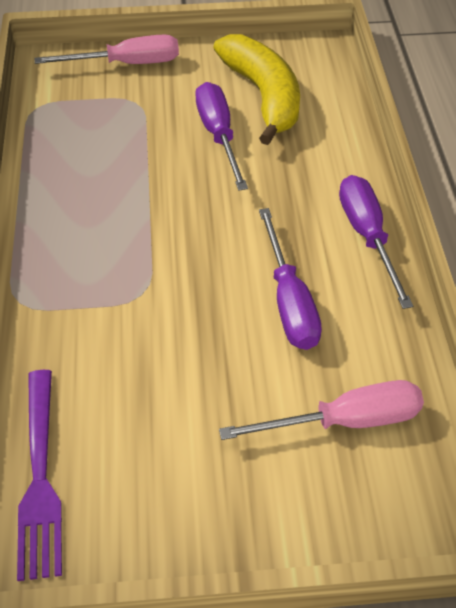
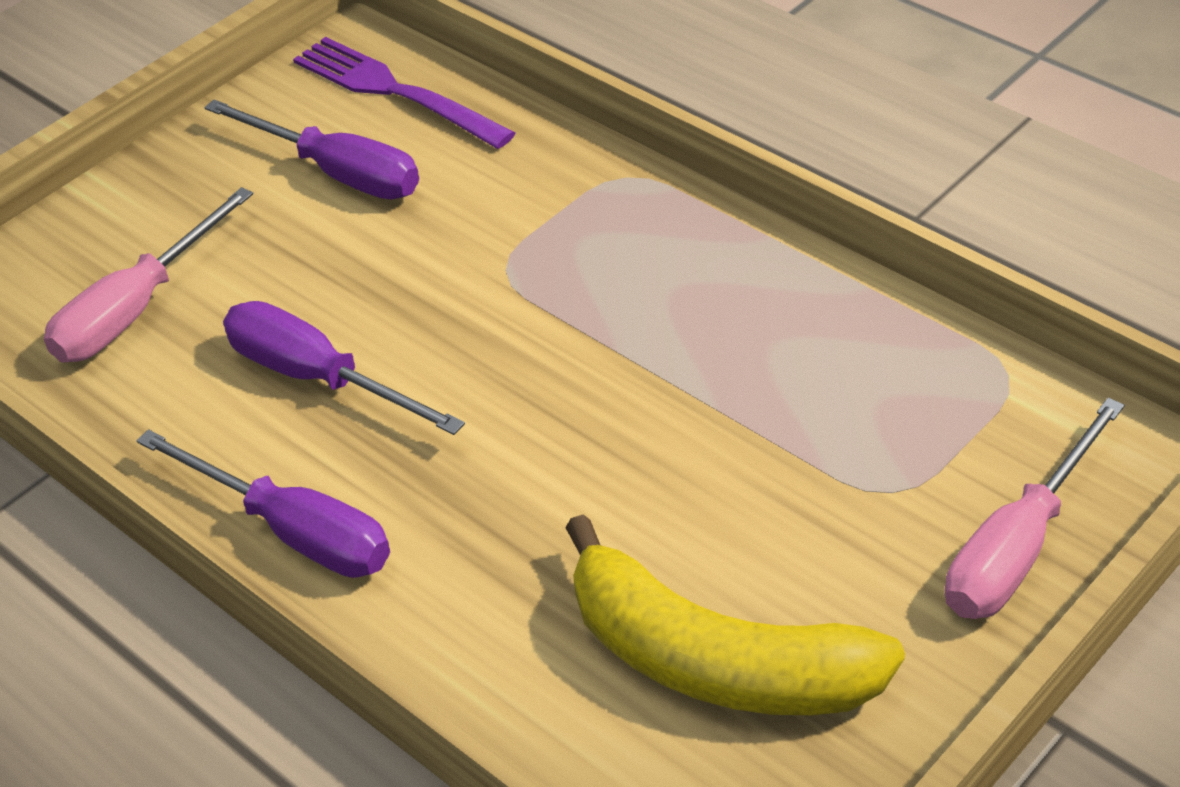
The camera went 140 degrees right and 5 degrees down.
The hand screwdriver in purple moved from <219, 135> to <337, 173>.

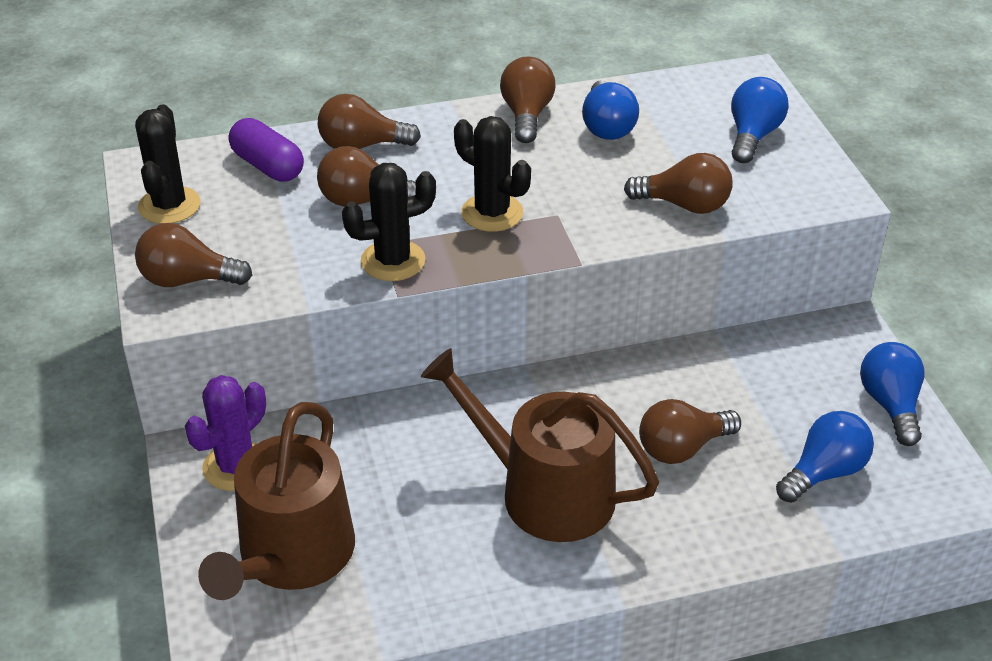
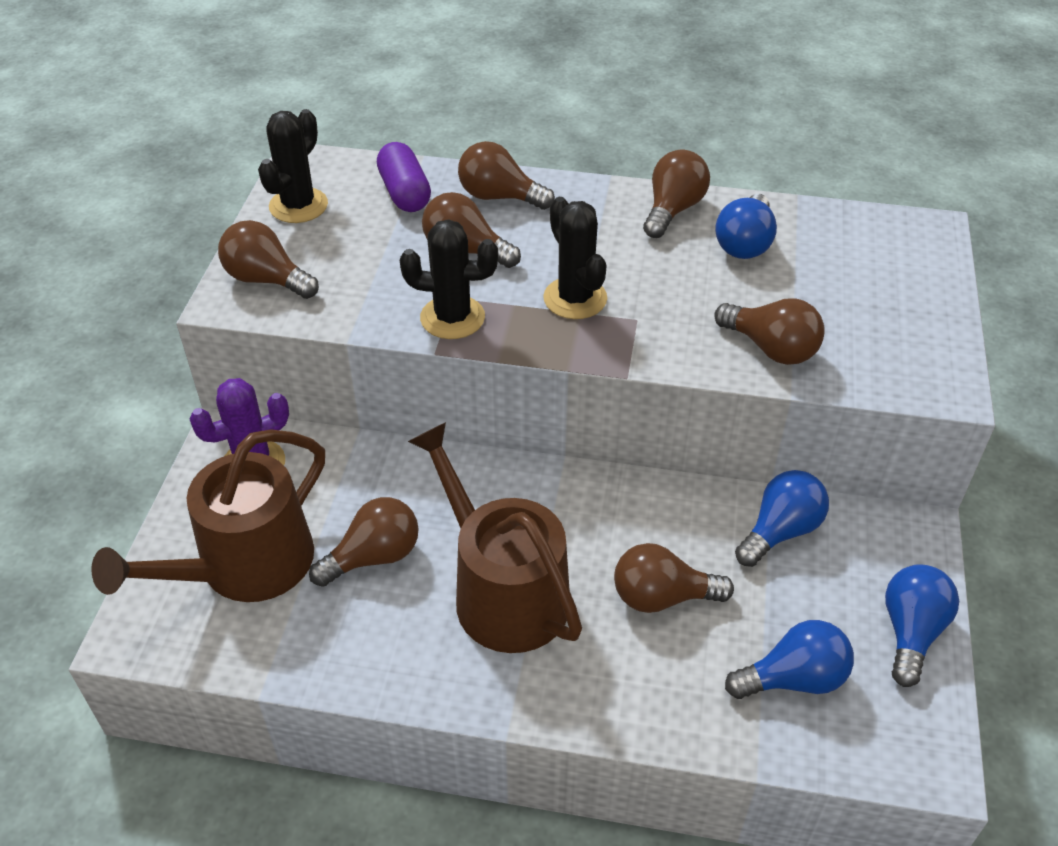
The camera went 25 degrees right and 5 degrees up.
The lightbulb in brown at <374, 557> appeared.
The lightbulb in cobalt moved from <753, 136> to <780, 531>.

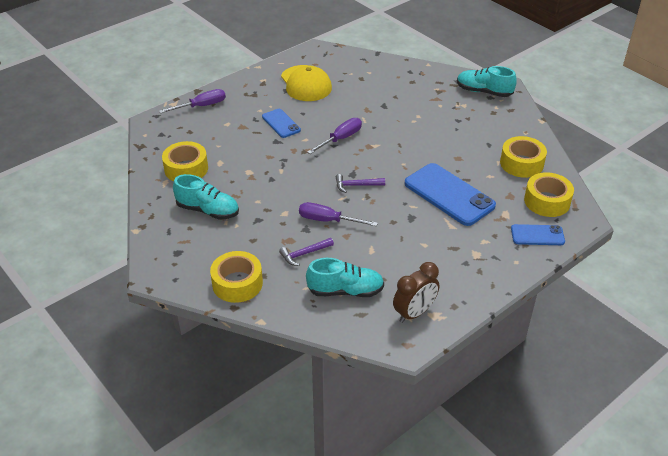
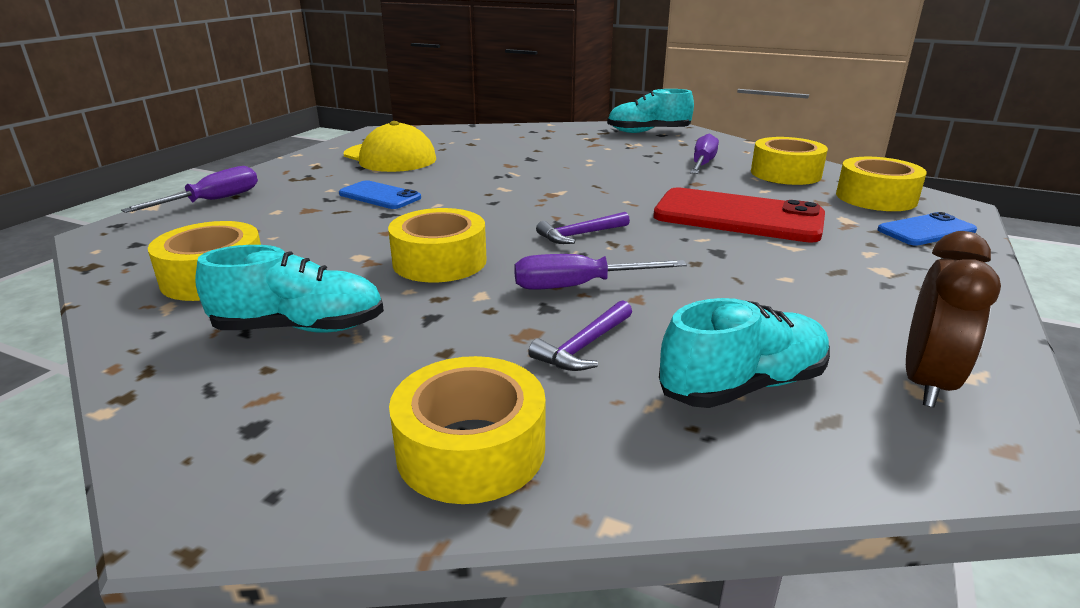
The camera went 25 degrees left and 15 degrees down.
The roll of tape in golden at <439, 261> appeared.
The hand screwdriver in purple moved from <340, 139> to <702, 164>.
The mobile phone in cobalt at <449, 194> became the mobile phone in red at <738, 217>.

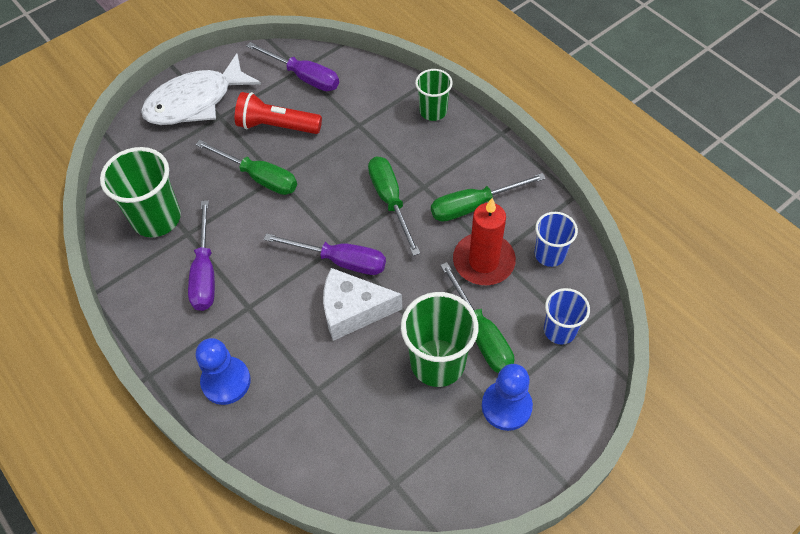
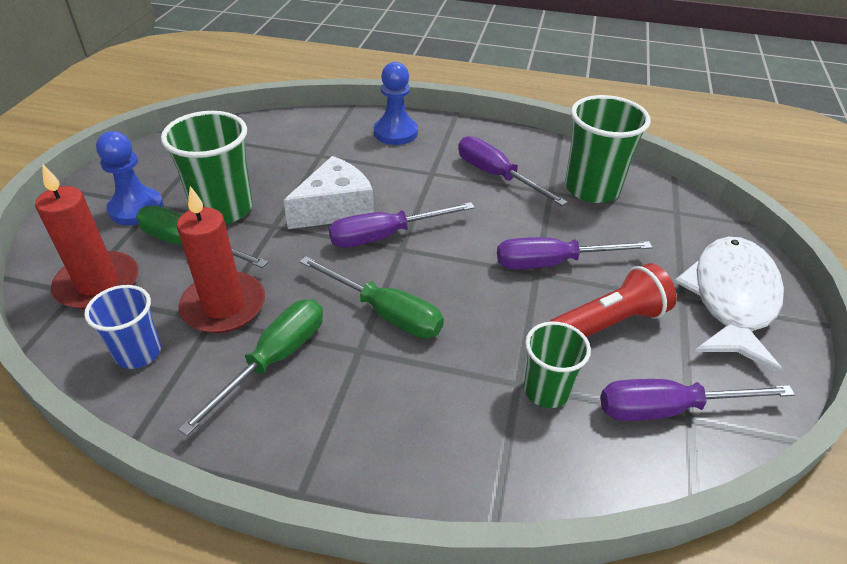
The camera went 140 degrees right and 15 degrees down.
The tumbler in green moved from <433, 111> to <546, 390>.
The tumbler in cobalt at <559, 330> was replaced by the candle in red at <98, 284>.
The hand screwdriver in green at <259, 177> became the hand screwdriver in purple at <552, 263>.

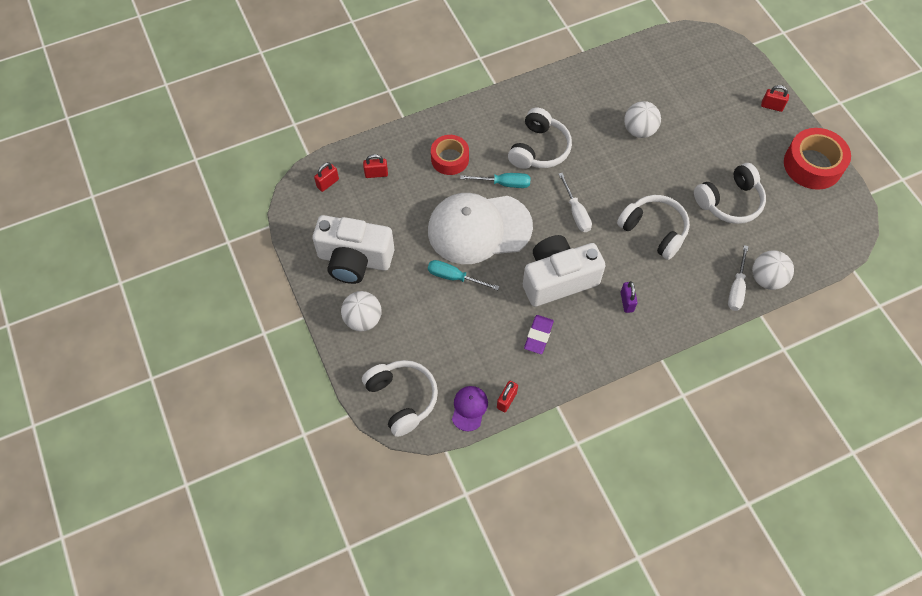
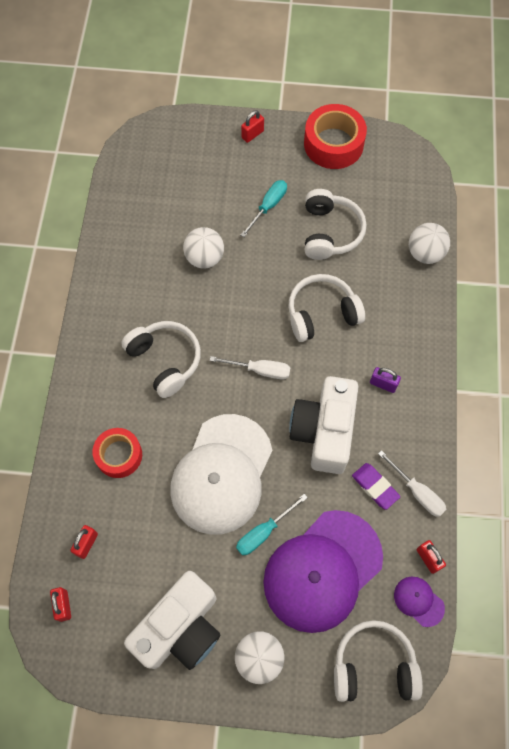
The camera went 60 degrees left and 5 degrees up.
The baseball cap in purple at <322, 570> appeared.
The hand screwdriver in teal moved from <504, 183> to <268, 206>.
The hand screwdriver in snow-white moved from <736, 288> to <417, 492>.

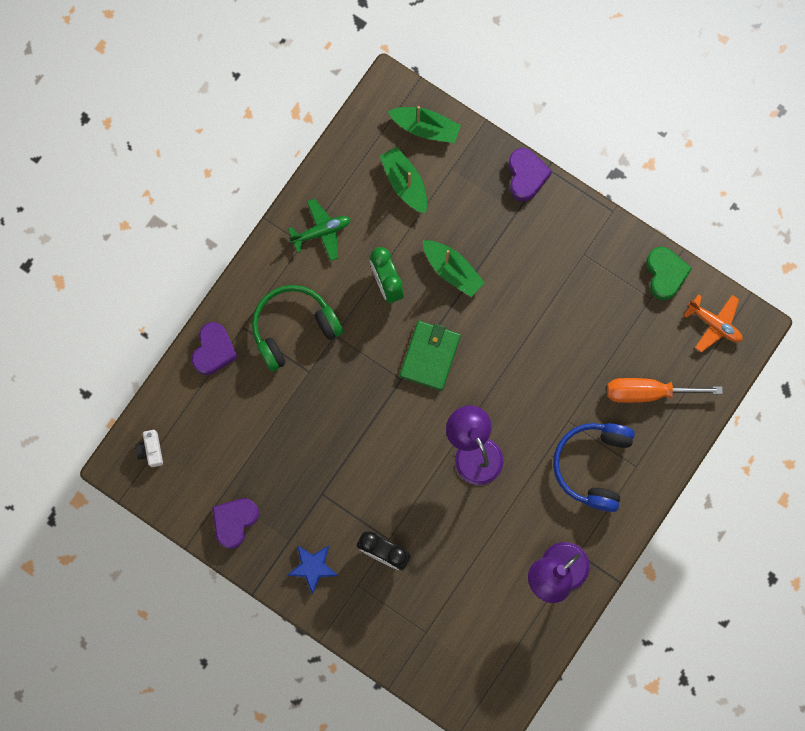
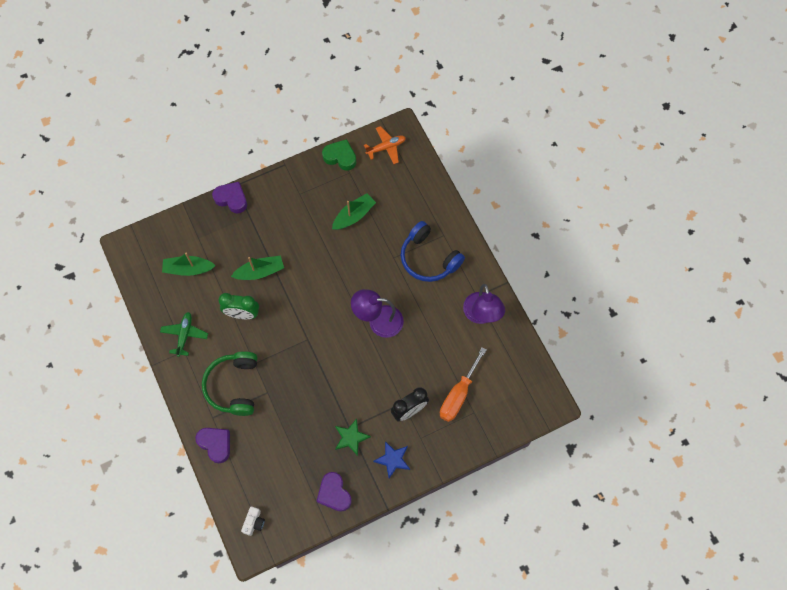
The camera went 60 degrees left and 10 degrees down.
The billfold in green at <430, 356> disappeared.
The five-pointed star in green at <351, 437> appeared.
The sailboat in green moved from <425, 127> to <354, 215>.
The hand screwdriver in orange-coloured moved from <648, 392> to <458, 395>.
The compact camera in snow-white at <151, 450> turned 90 degrees counterclockwise.

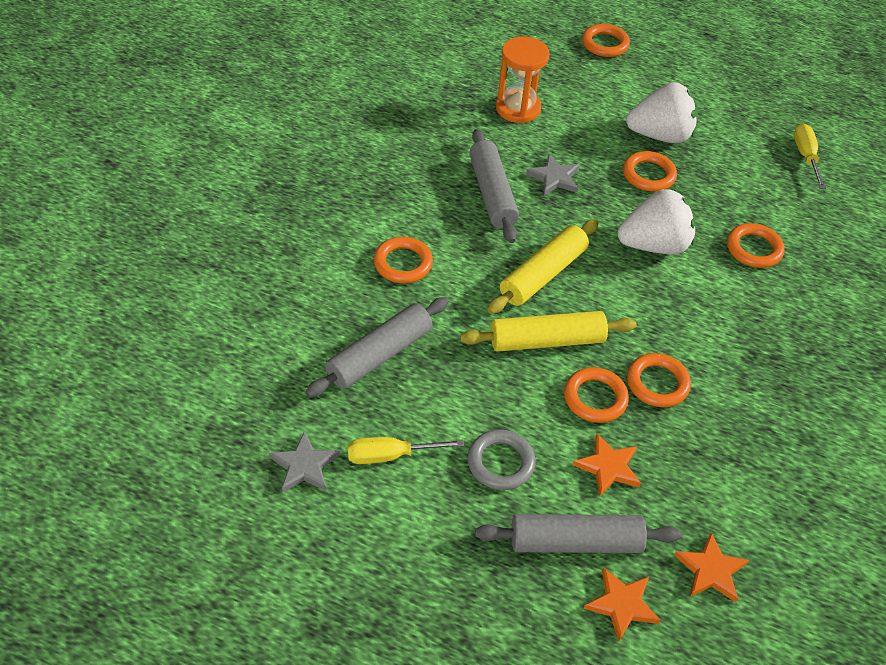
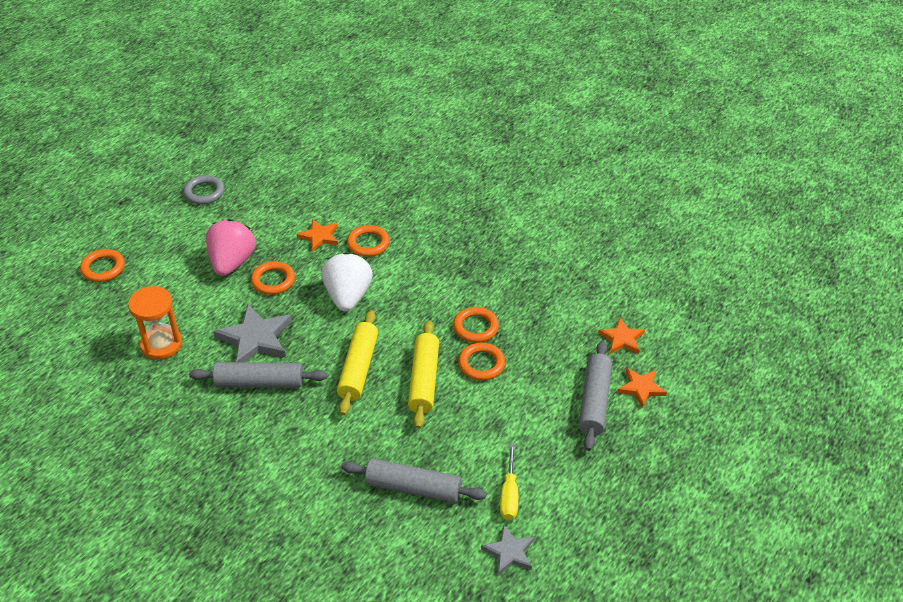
The camera went 75 degrees left and 5 degrees down.
The ring in orange-coloured at <403, 263> disappeared.
The hand screwdriver in golden at <806, 157> disappeared.
The ring in grey moved from <500, 463> to <204, 192>.
The five-pointed star in orange-coloured moved from <608, 467> to <319, 236>.
The toy strawberry in snow-white at <660, 135> became the toy strawberry in rose-pink at <232, 262>.
The rolling pin in grey at <379, 355> turned 45 degrees counterclockwise.
The rolling pin in golden at <543, 275> turned 45 degrees clockwise.
The five-pointed star in grey at <554, 178> changed to 1.67 times the size.

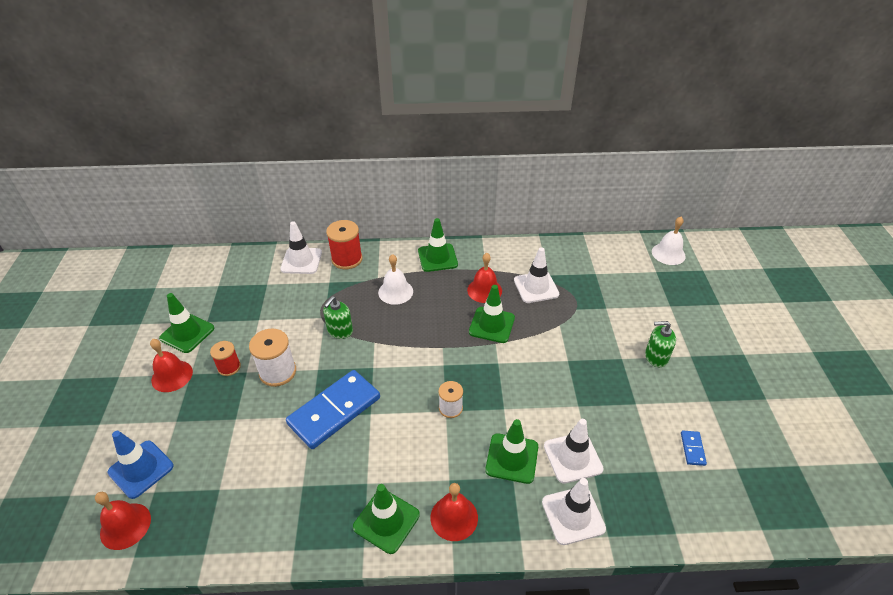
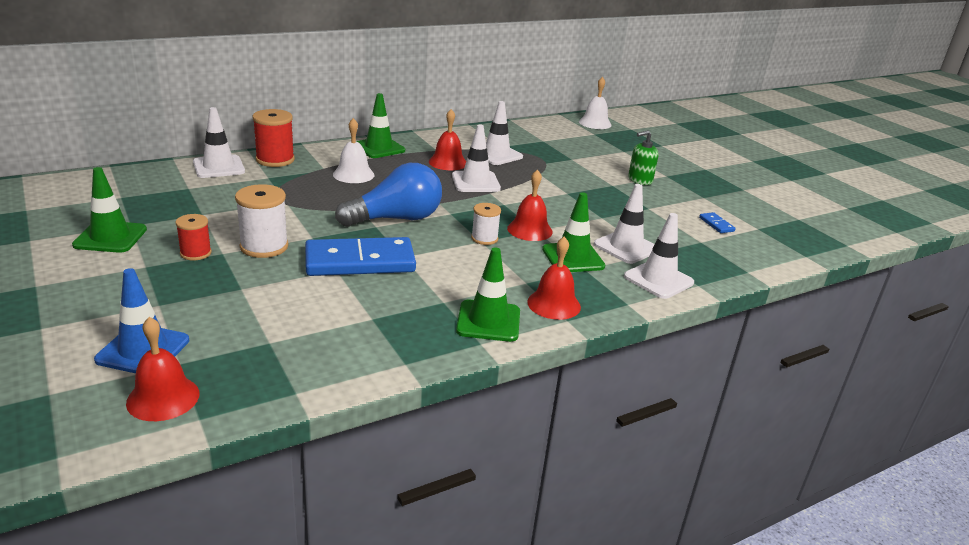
The camera went 30 degrees left and 15 degrees down.
The soap pump in green at <340, 331> disappeared.
The lightbulb in cobalt at <396, 219> appeared.
The bell in red moved from <172, 376> to <529, 230>.
The road cone in green at <491, 325> became the road cone in snow-white at <475, 182>.
The domino tile in cobalt at <334, 411> turned 60 degrees clockwise.

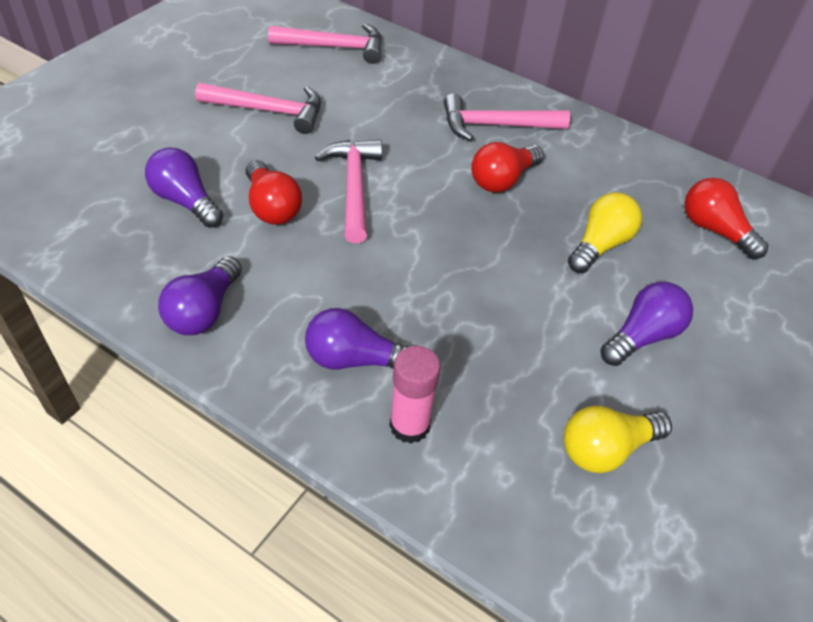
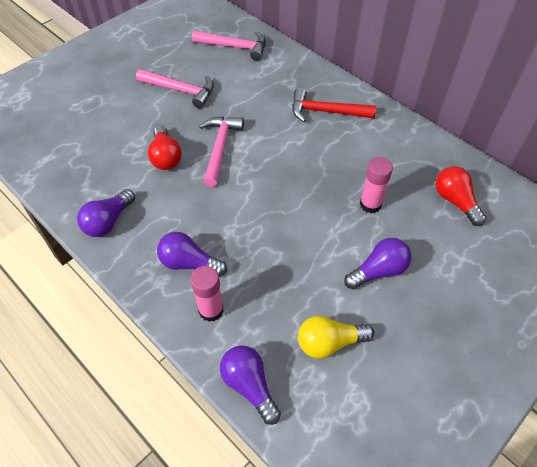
The camera went 15 degrees right and 5 degrees up.
The lightbulb in red at <502, 180> disappeared.
The lightbulb in purple moved from <186, 201> to <249, 386>.
The lightbulb in golden at <600, 245> was replaced by the stick of glue in rose-pink at <370, 204>.
The hammer in rose-pink at <496, 126> became the hammer in red at <326, 112>.

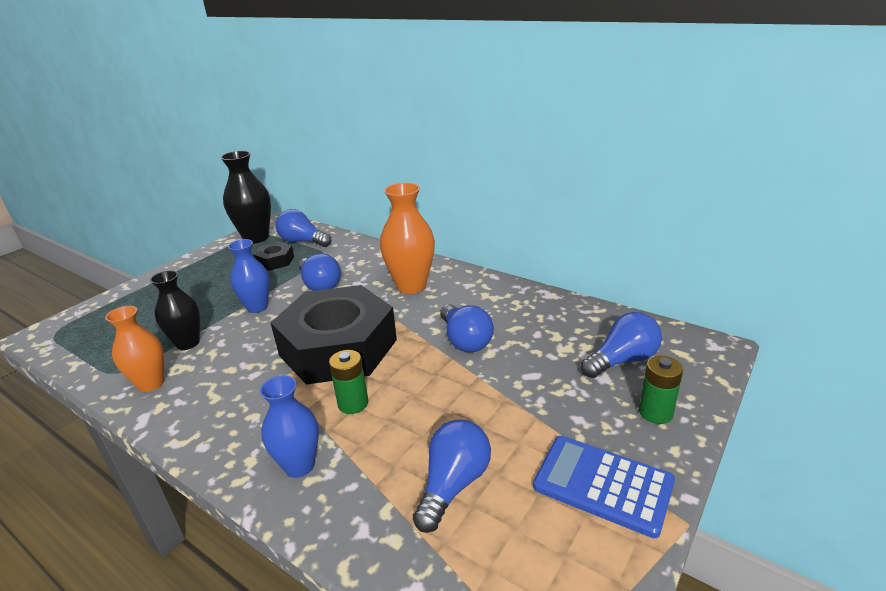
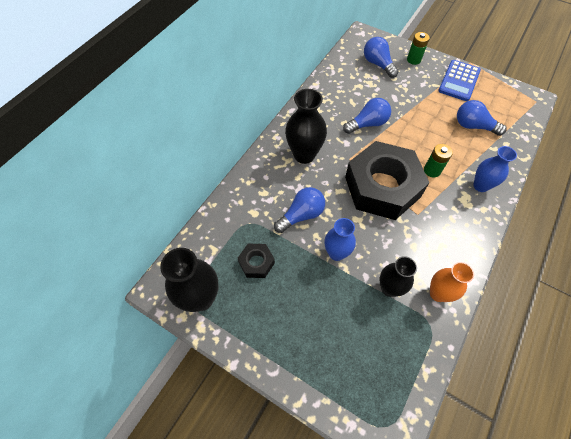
The camera went 95 degrees left and 30 degrees up.
The lightbulb in cobalt at <303, 242> disappeared.
The tall vase in orange-coloured at <411, 286> became the tall vase in black at <304, 155>.

